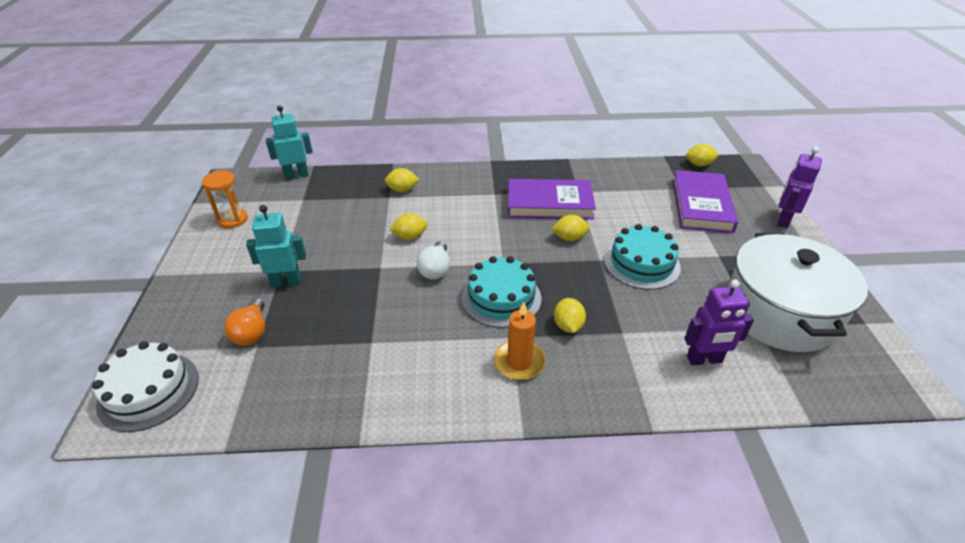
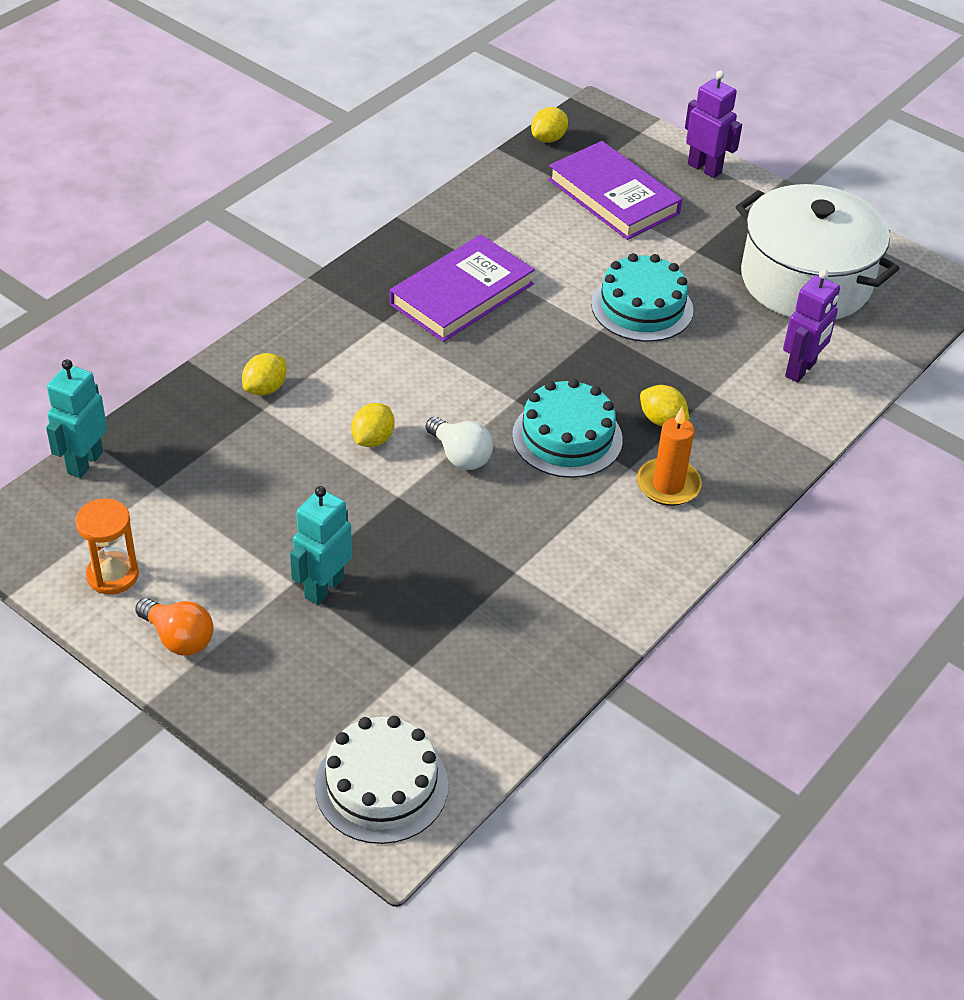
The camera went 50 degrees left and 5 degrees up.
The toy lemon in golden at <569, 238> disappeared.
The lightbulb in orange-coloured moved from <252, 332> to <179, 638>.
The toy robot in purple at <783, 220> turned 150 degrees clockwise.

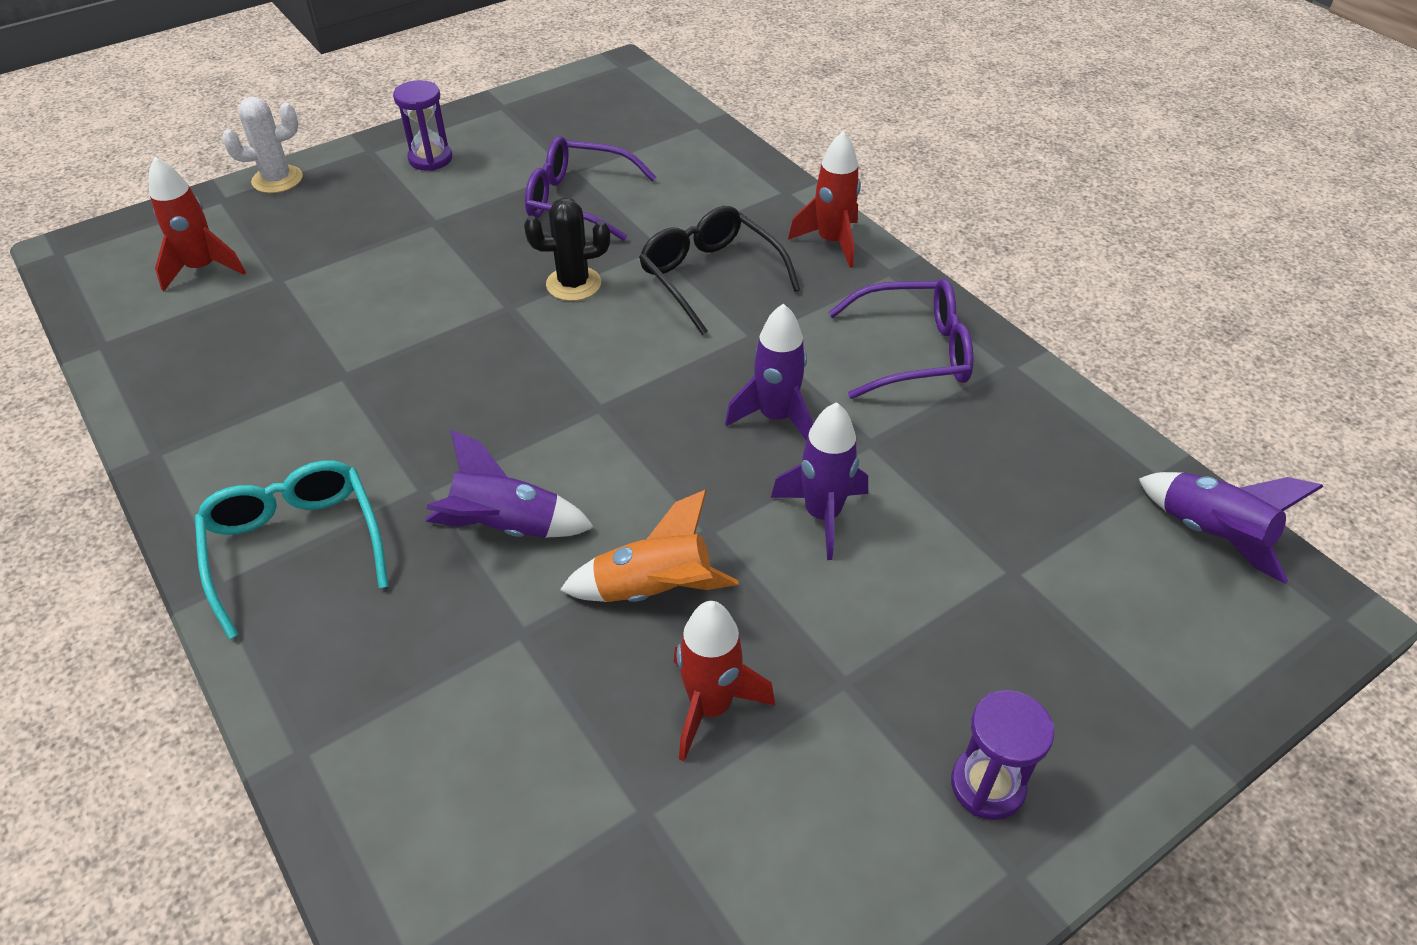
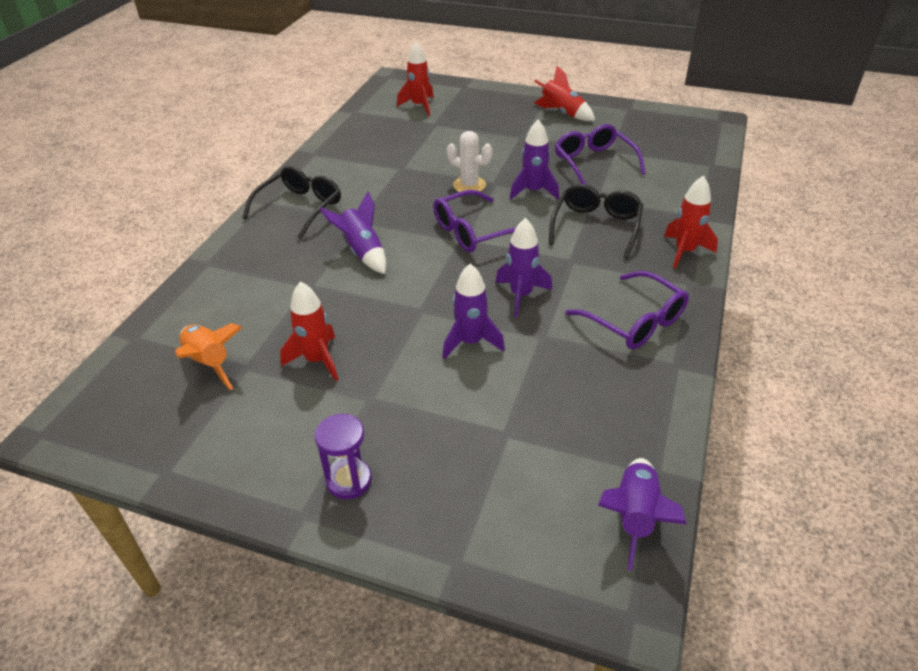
The camera went 55 degrees right and 5 degrees down.
The glasses in purple at <472, 232> appeared.
The prickly plant in snow-white moved from <277, 179> to <469, 185>.
The toy rocket in orange-coloured moved from <653, 590> to <209, 363>.
The sandglass in purple at <430, 159> was replaced by the toy rocket in red at <562, 113>.
The prickly plant in black at <573, 284> was replaced by the toy rocket in purple at <533, 191>.
The glasses in teal at <295, 547> became the glasses in black at <300, 208>.

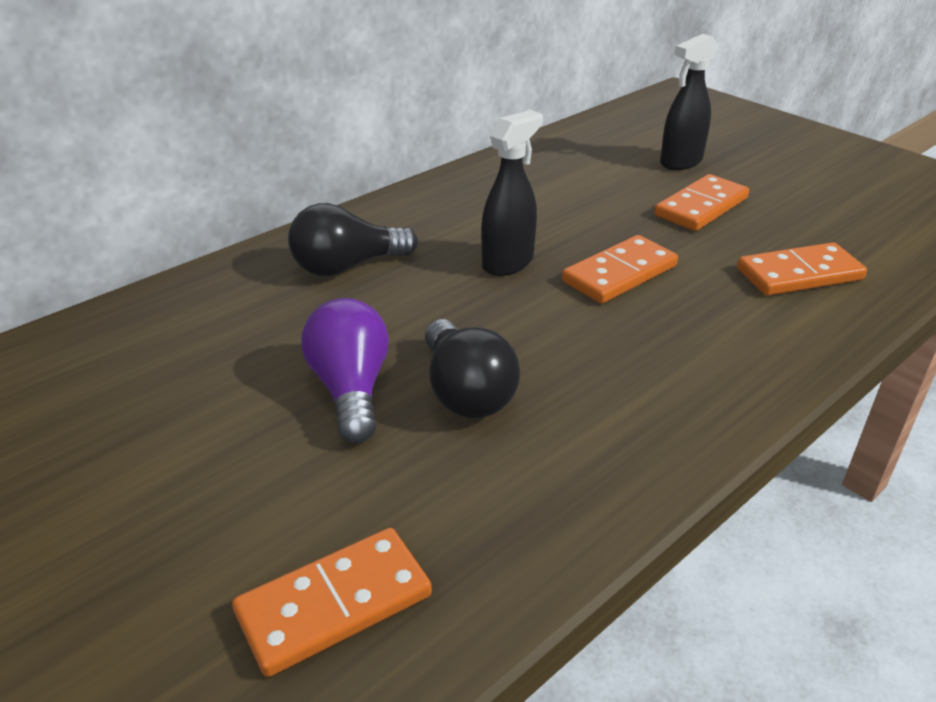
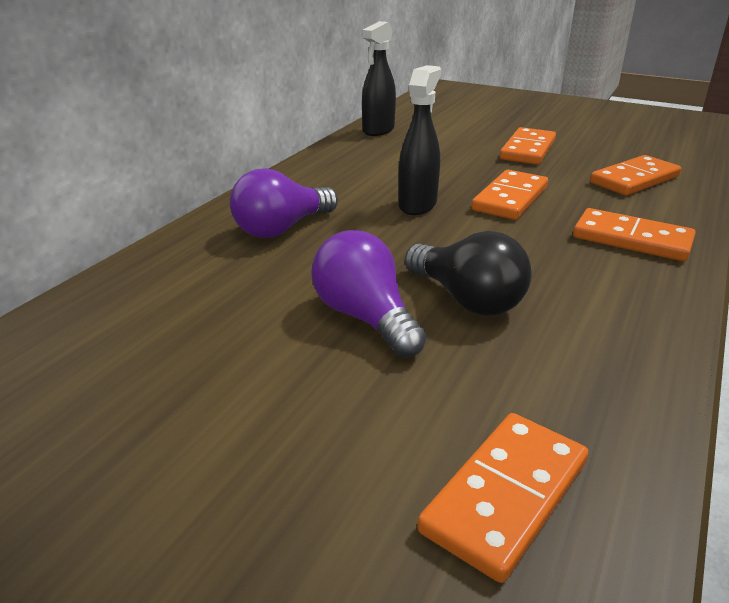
The camera went 20 degrees left and 5 degrees down.
The domino tile in orange-coloured at <632, 239> appeared.
The spray bottle in black moved from <680, 162> to <378, 130>.
The lightbulb in black at <347, 266> became the lightbulb in purple at <282, 228>.

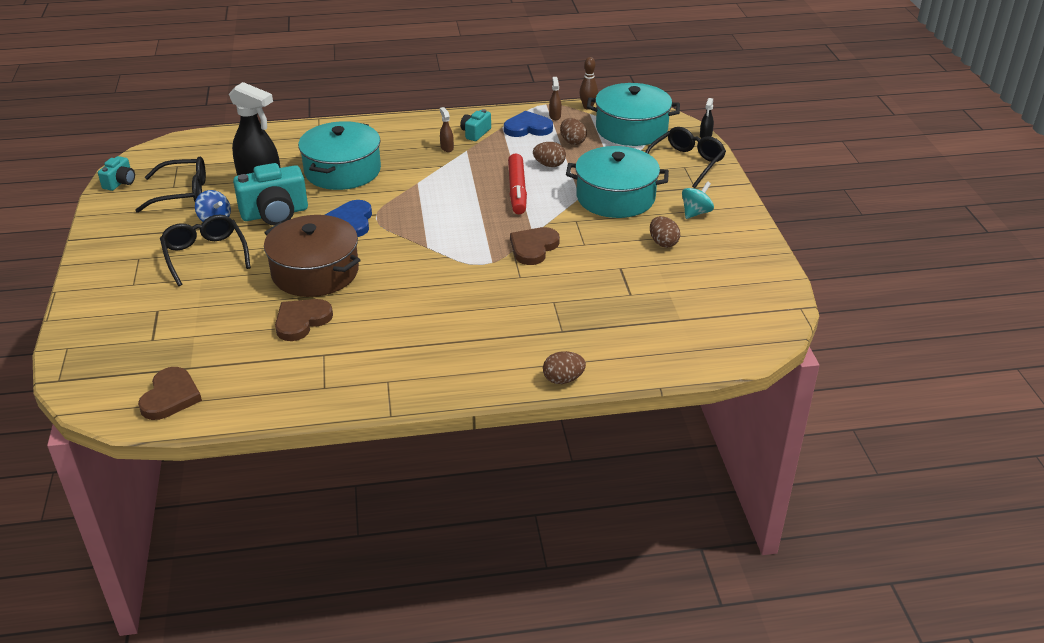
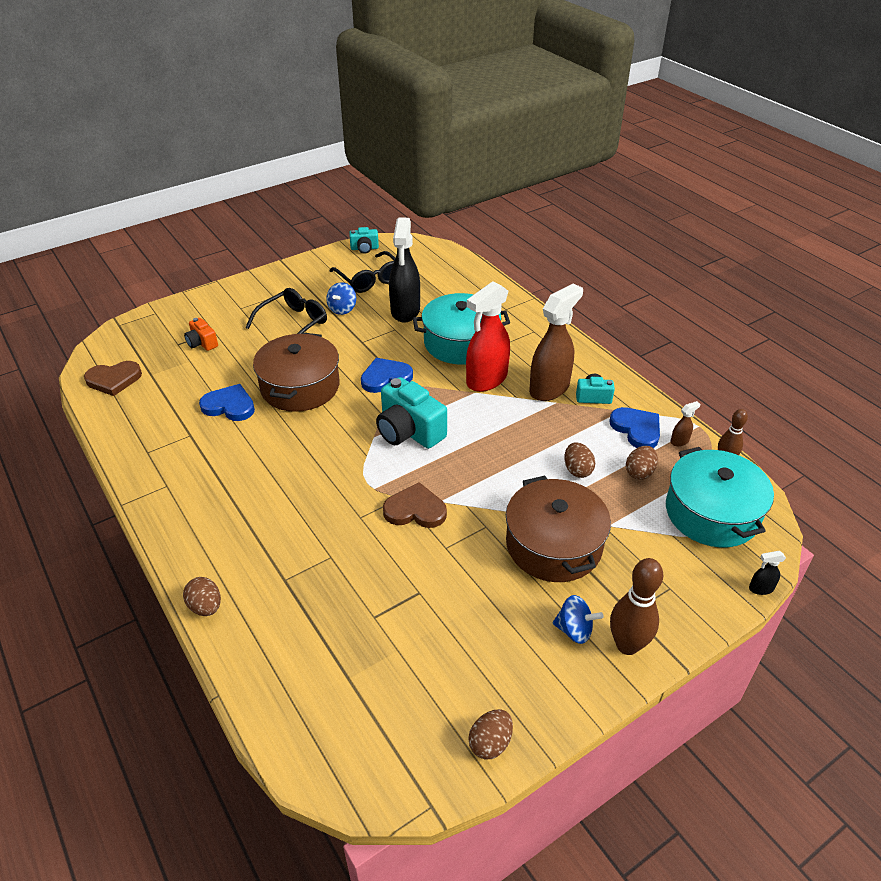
The camera went 65 degrees right and 5 degrees up.
The marker pen in red at <517, 190> disappeared.
The glasses in black at <686, 162> disappeared.
The compact camera in orange-coloured at <202, 343> appeared.
The spray bottle in red at <486, 380> appeared.
The skittle in brown at <627, 645> appeared.
The compact camera in teal moved from <275, 214> to <409, 431>.
The egg shape in brown moved from <663, 243> to <490, 743>.
The heart shape in brown at <301, 321> became the heart shape in cobalt at <229, 406>.
The cooking pot in teal at <615, 197> became the cooking pot in brown at <553, 545>.
The whirligig in teal at <696, 213> became the whirligig in cobalt at <574, 630>.
The spray bottle in brown at <447, 148> changed to 2.49 times the size.

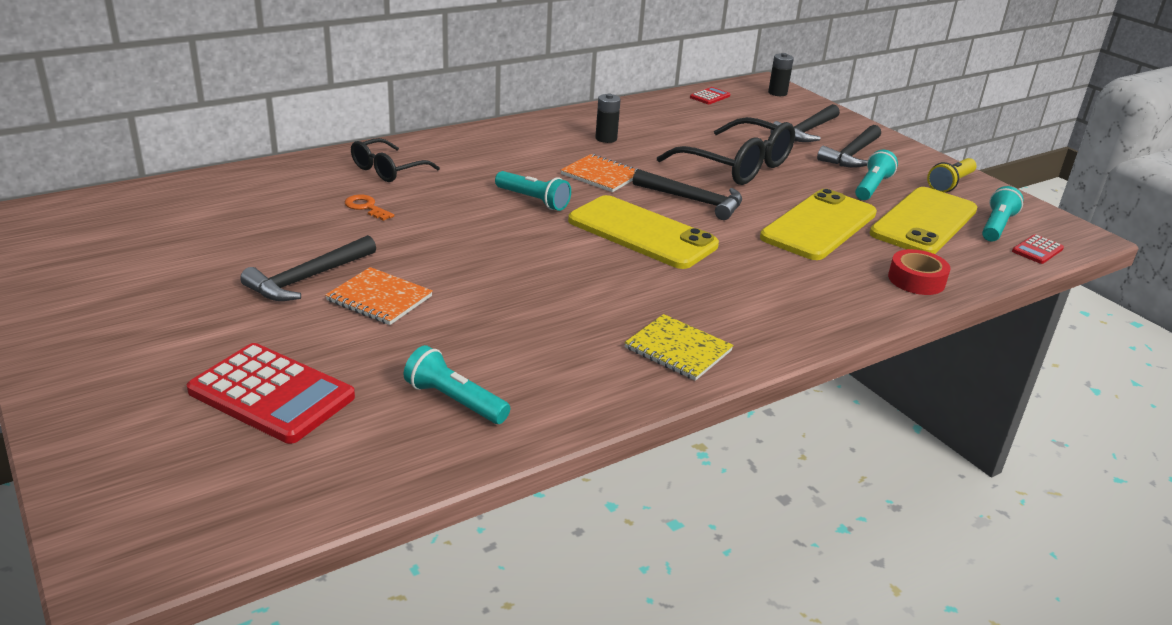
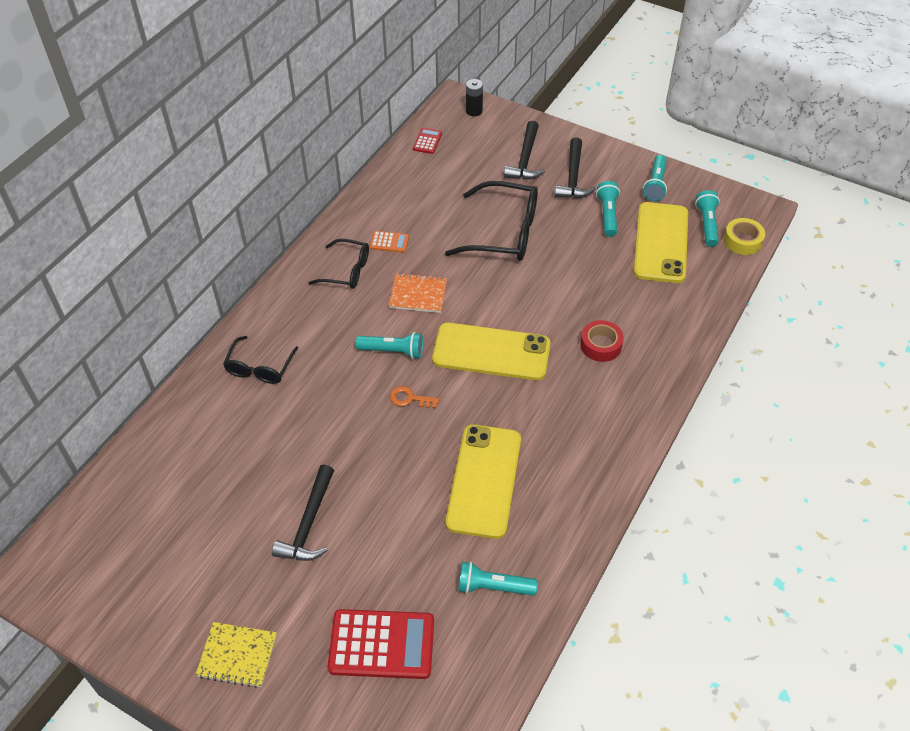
The camera went 25 degrees left and 20 degrees up.
The exercise book in orange-coloured at <379, 298> disappeared.
The hammer in black at <693, 200> disappeared.
The glasses in black at <346, 271> appeared.
The door key in orange-coloured moved from <366, 207> to <410, 399>.
The exercise book in golden moved from <678, 349> to <237, 655>.
The mobile phone in golden moved from <819, 226> to <484, 480>.
The roll of tape in red moved from <916, 280> to <601, 345>.
The AA battery in black at <606, 138> was replaced by the adding machine in orange-coloured at <389, 242>.
The adding machine in red at <1037, 250> was replaced by the roll of tape in golden at <742, 241>.
The flashlight in golden at <950, 184> became the flashlight in teal at <655, 184>.

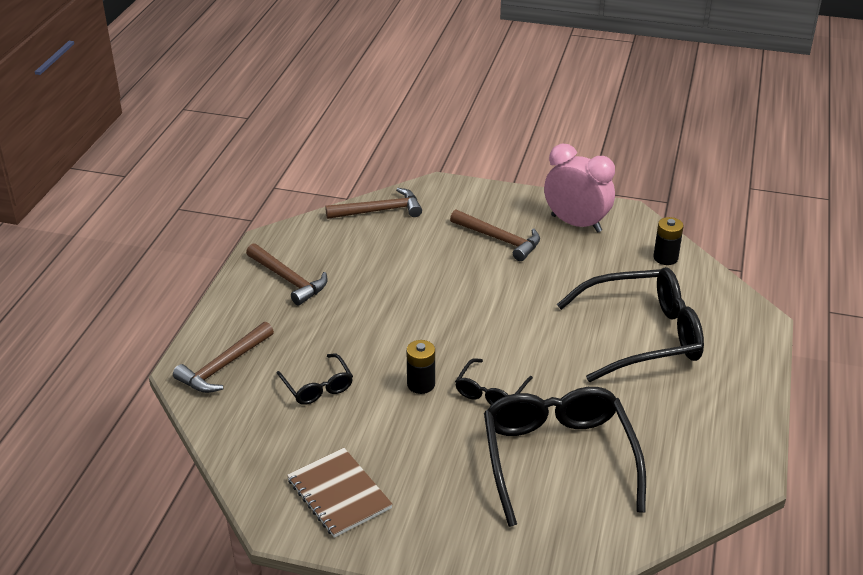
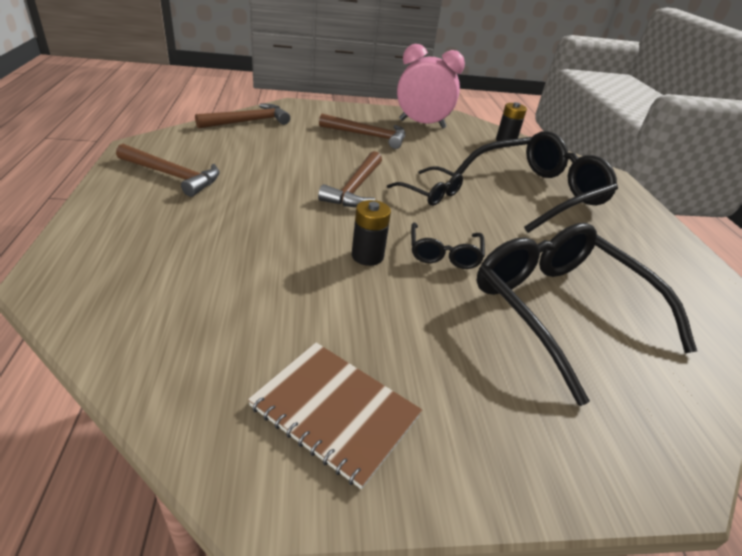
The camera went 25 degrees left and 0 degrees up.
The hammer in brown moved from <224, 366> to <355, 188>.
The glasses in black moved from <317, 387> to <430, 193>.

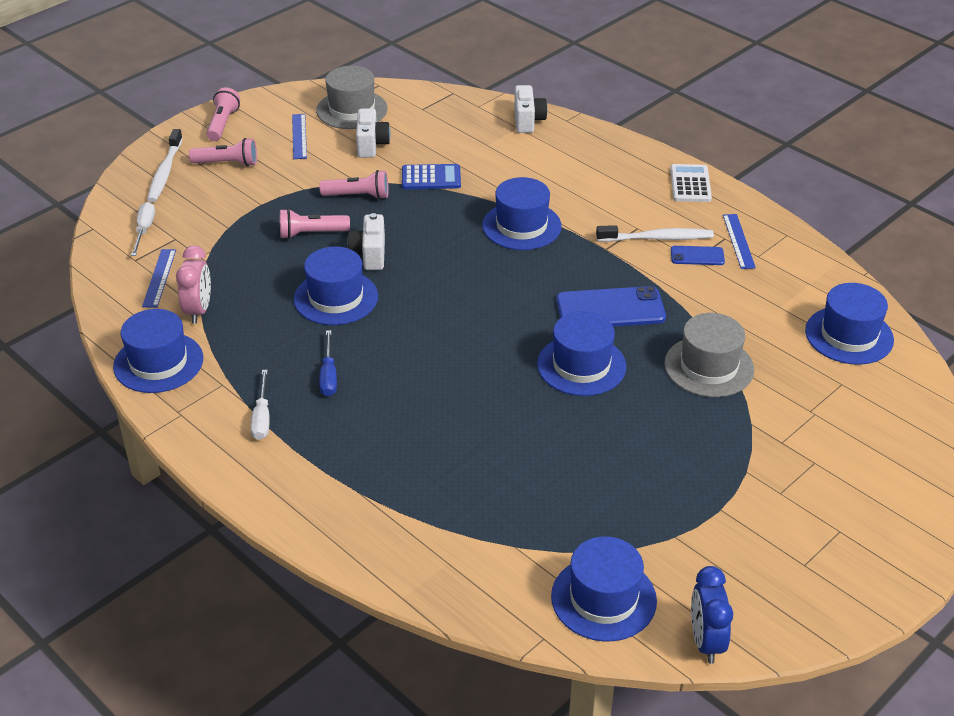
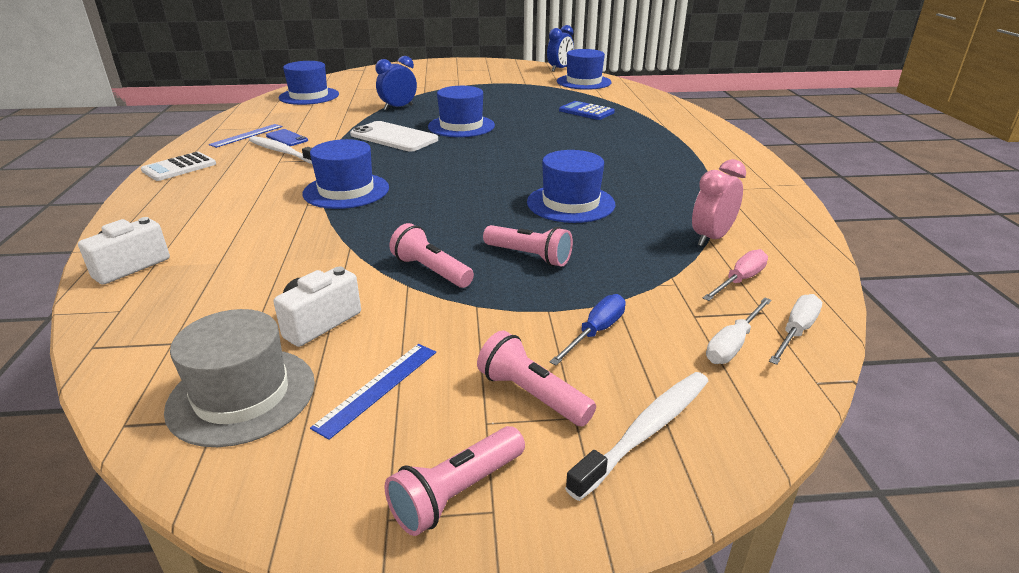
The camera went 140 degrees left and 10 degrees down.
The top hat in cobalt at <158, 362> disappeared.
The compact camera in snow-white at <369, 254> disappeared.
The hand screwdriver in snow-white moved from <262, 417> to <796, 332>.
The hand screwdriver in cobalt moved from <328, 375> to <595, 332>.
The adding machine in cobalt moved from <431, 178> to <586, 111>.
The ruler in cobalt at <159, 278> was replaced by the hand screwdriver in rose-pink at <739, 280>.
The top hat in grey at <709, 367> was replaced by the alarm clock in cobalt at <398, 108>.
The mobile phone in cobalt at <610, 309> became the mobile phone in snow-white at <394, 137>.

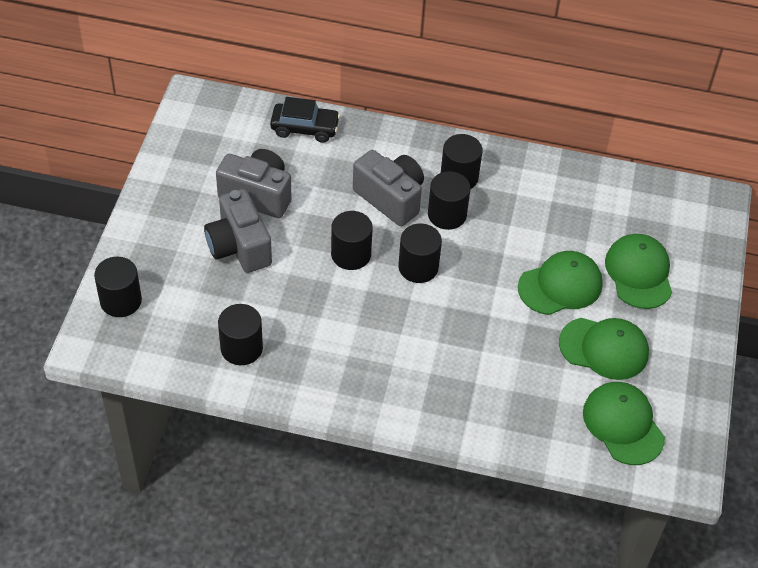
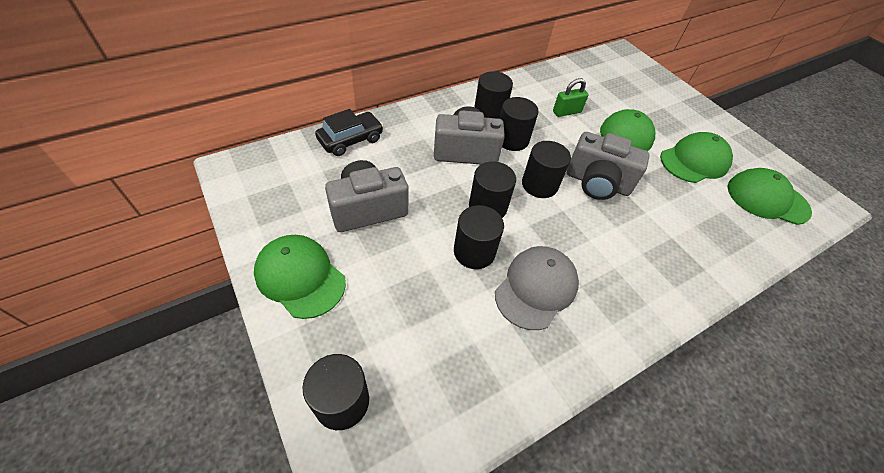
The camera went 45 degrees left and 0 degrees up.
The baseball cap in grey at <536, 288> appeared.
The lock in green at <566, 112> appeared.
The compact camera in grey moved from <239, 246> to <597, 183>.
The cylinder shape in black moved from <241, 348> to <474, 251>.
The baseball cap in green moved from <639, 273> to <300, 277>.

